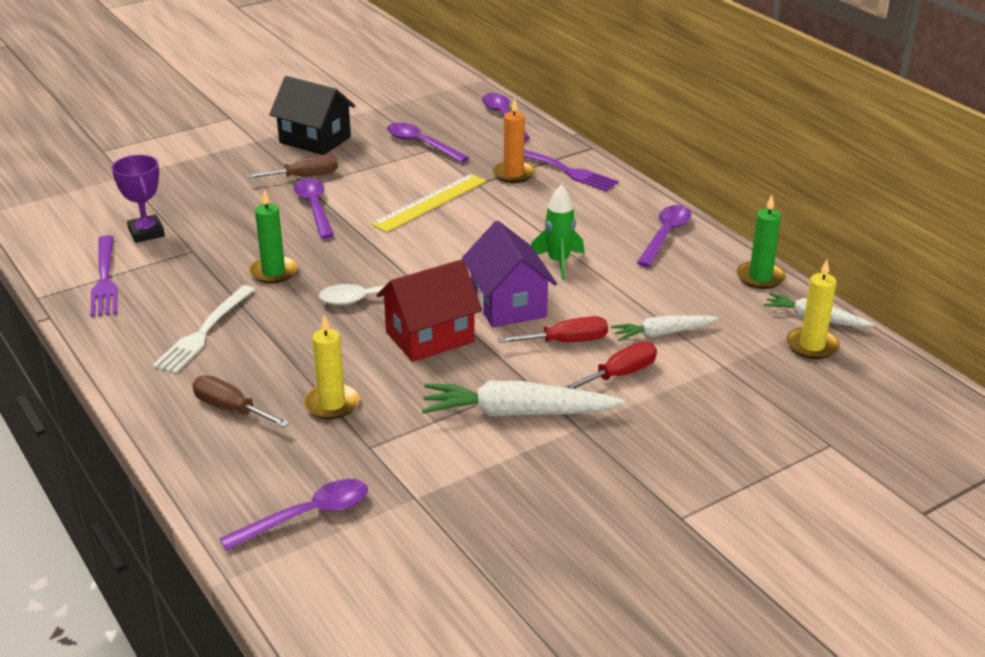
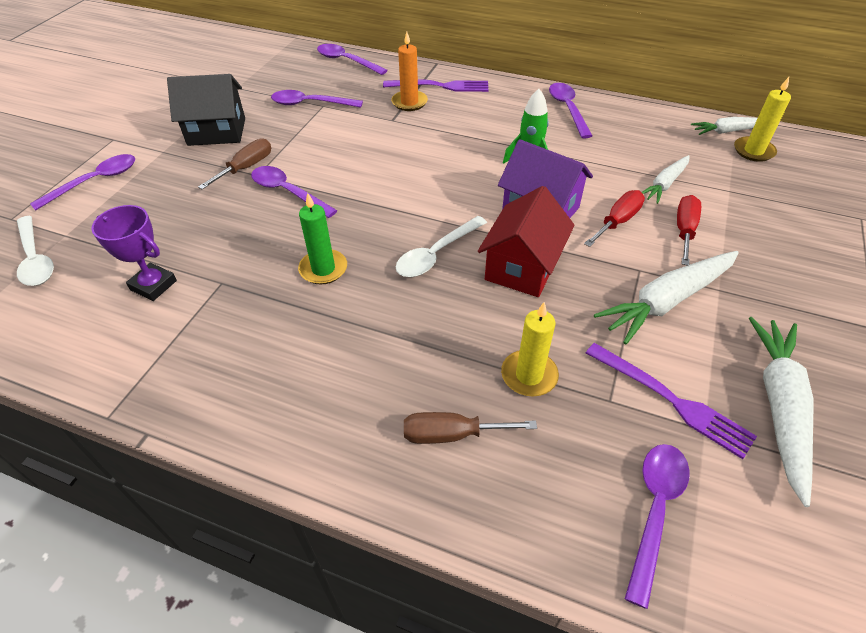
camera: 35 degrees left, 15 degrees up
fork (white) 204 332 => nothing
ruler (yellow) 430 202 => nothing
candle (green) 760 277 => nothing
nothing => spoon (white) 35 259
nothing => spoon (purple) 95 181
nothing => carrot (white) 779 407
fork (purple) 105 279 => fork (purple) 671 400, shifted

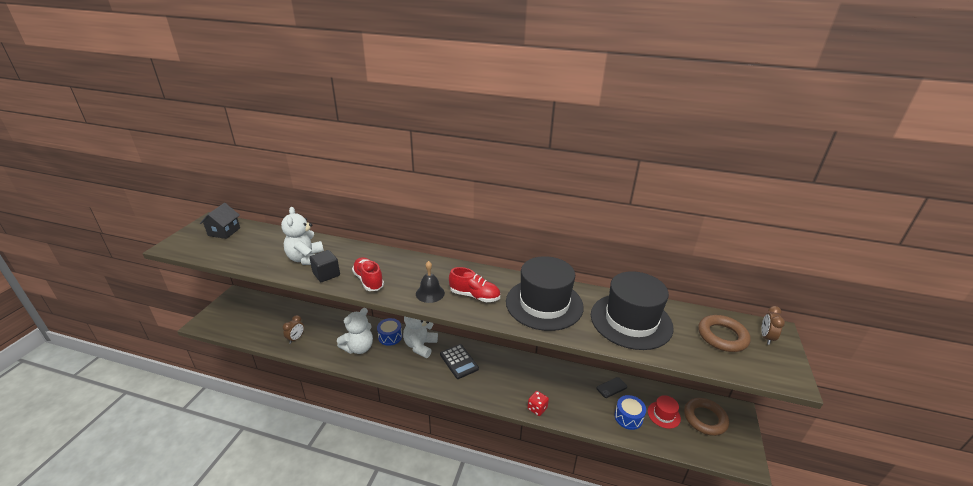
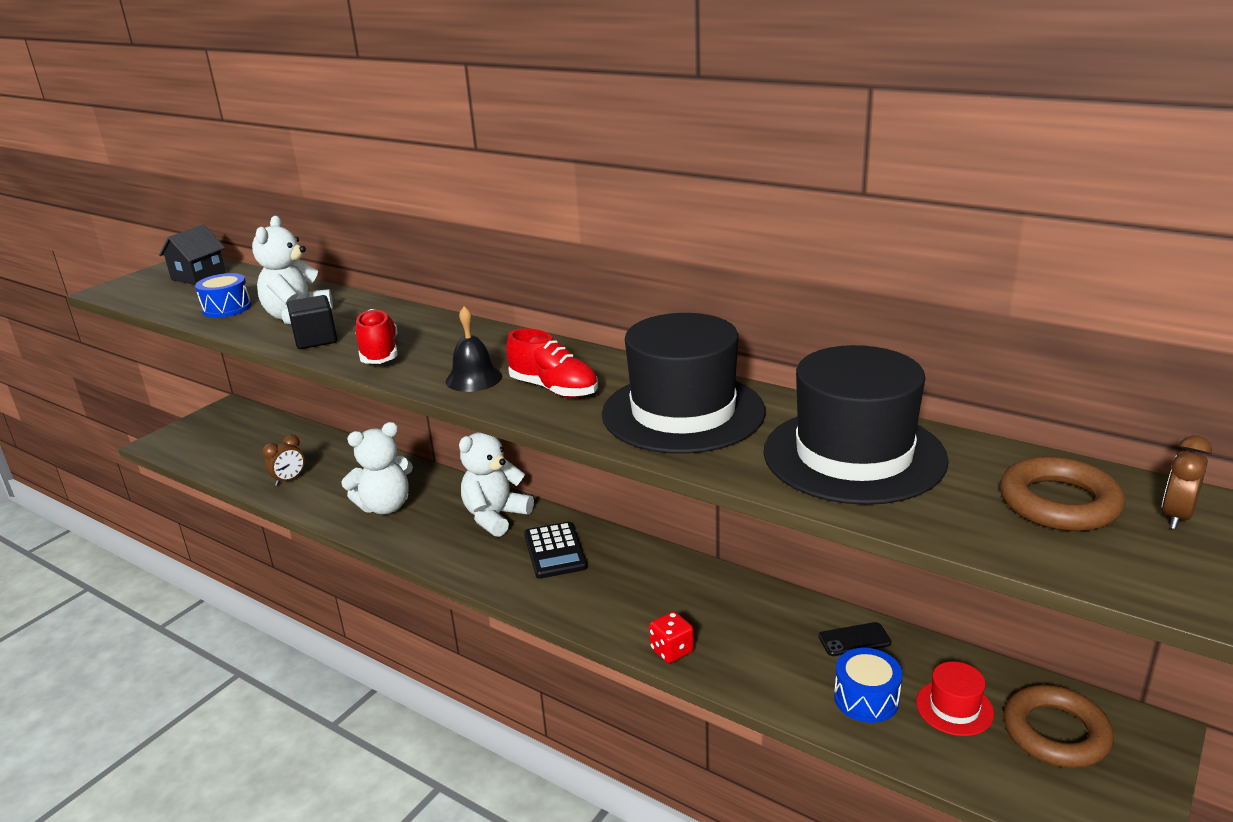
camera: 20 degrees right, 5 degrees down
drum (blue) 390 337 => drum (blue) 227 308, shifted

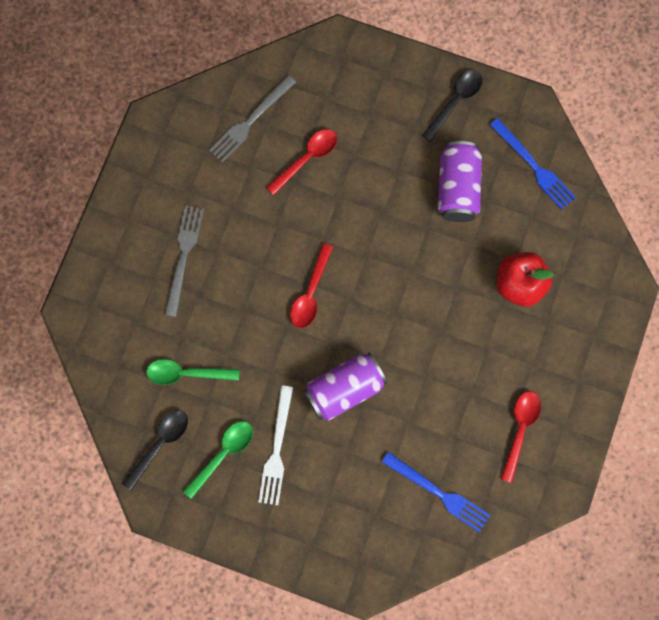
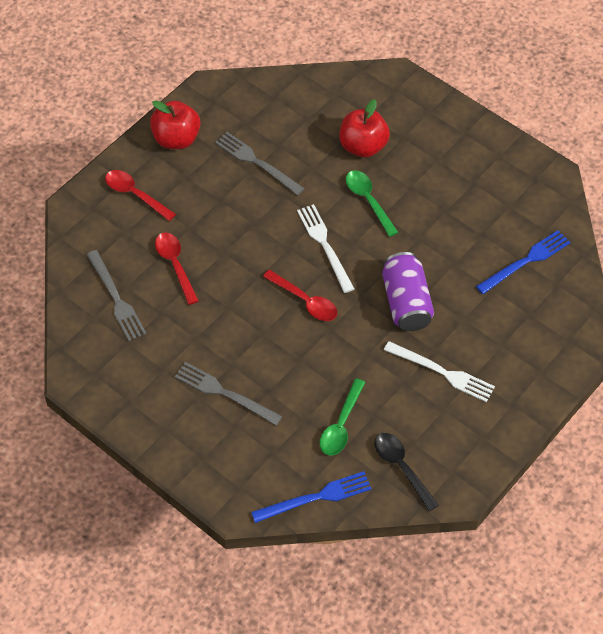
camera: 70 degrees left, 20 degrees down
nothing => fork (white) 325 245
spoon (green) 223 454 => spoon (green) 368 201, shifted
fork (blue) 533 166 => fork (blue) 316 497, shifted
spoon (red) 520 430 => spoon (red) 135 195, shifted
spoon (black) 455 102 => apple (red) 176 139
can (purple) 457 188 => fork (grey) 257 162

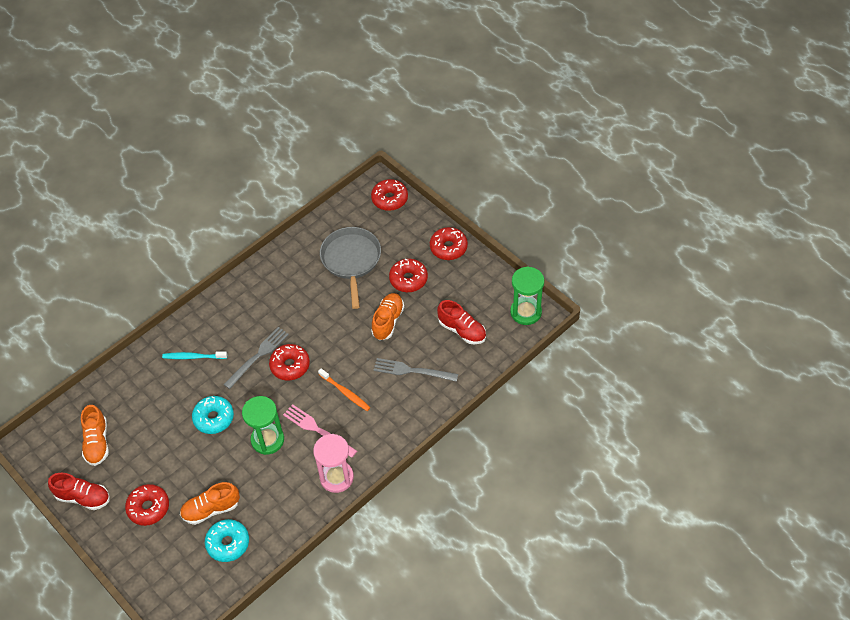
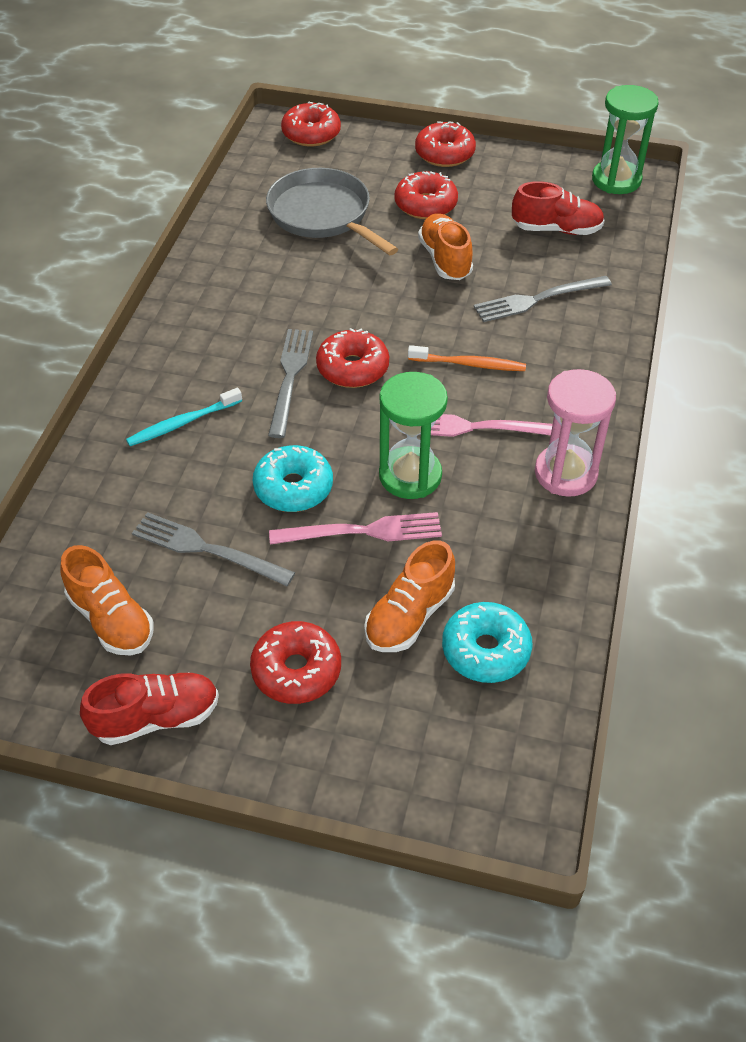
camera: 35 degrees left, 5 degrees down
nothing => fork (grey) 205 549
nothing => fork (pink) 364 531

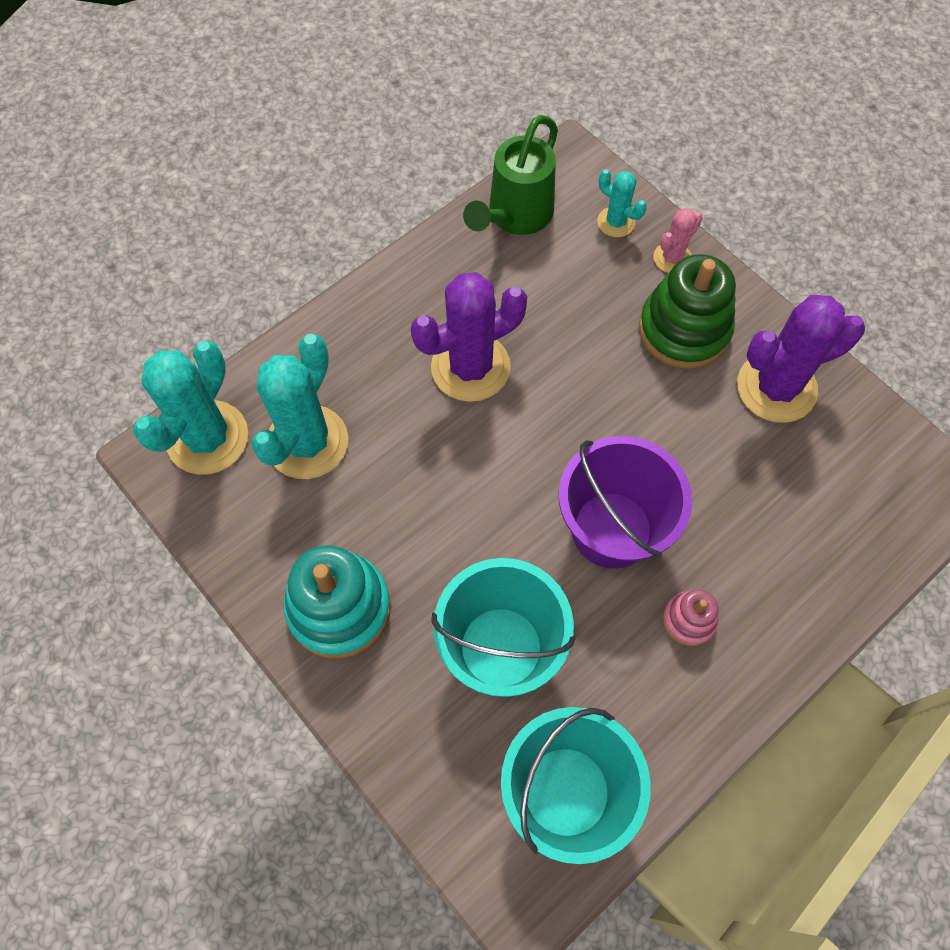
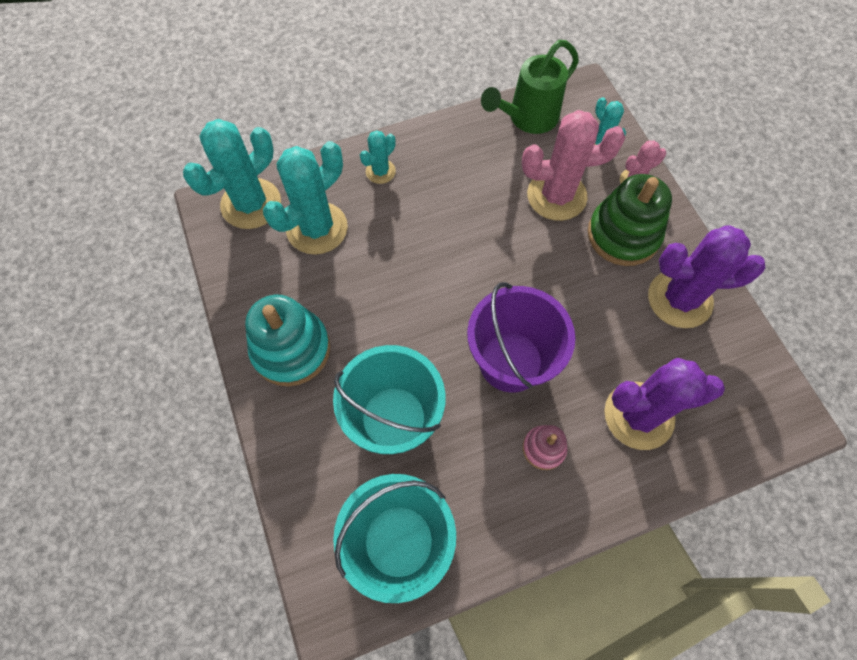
camera: 20 degrees right, 0 degrees up
nothing => cactus (turquoise) 380 171
nothing => cactus (pink) 556 196
cactus (purple) 470 367 => cactus (purple) 638 415, shifted

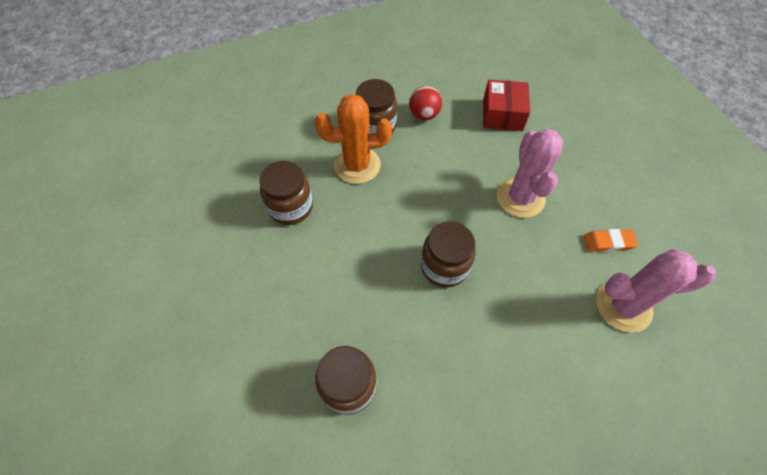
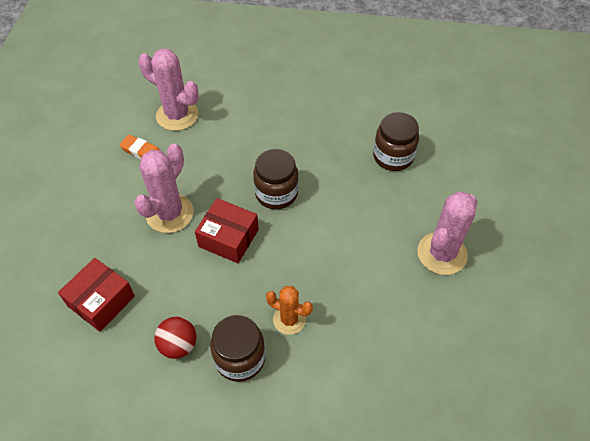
camera: 150 degrees left, 5 degrees down
jar (brown) 291 207 => nothing
nothing => box (red) 228 238
nothing => cactus (pink) 442 253
cactus (orange) 357 165 => cactus (orange) 289 319, x0.62

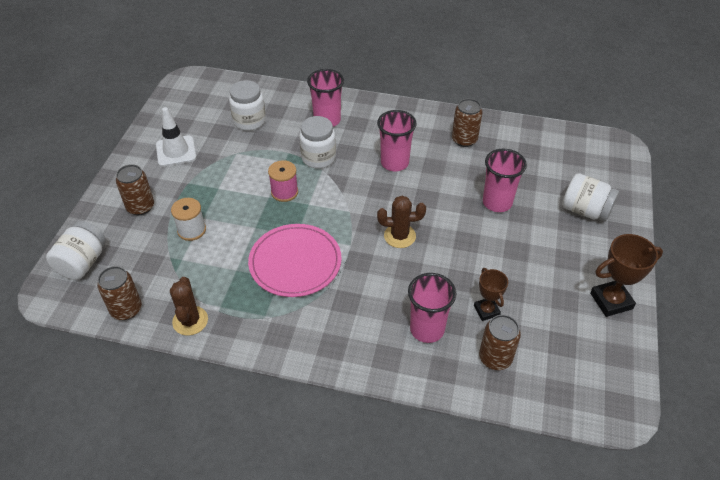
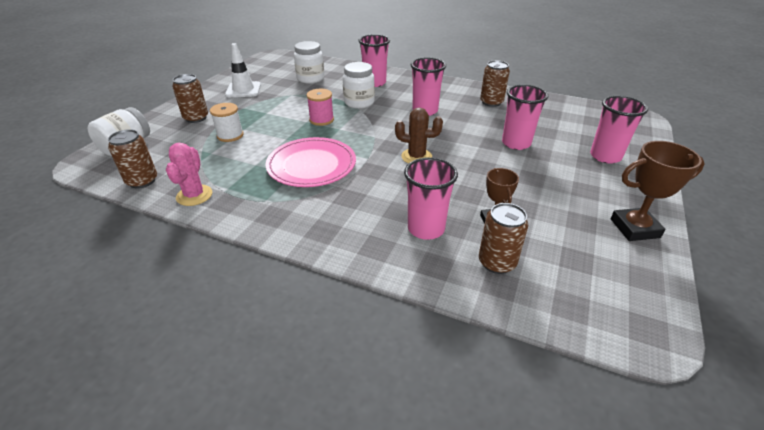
camera: 10 degrees right, 10 degrees down
jar (white) 585 210 => cup (pink) 605 156
cactus (brown) 190 321 => cactus (pink) 194 195

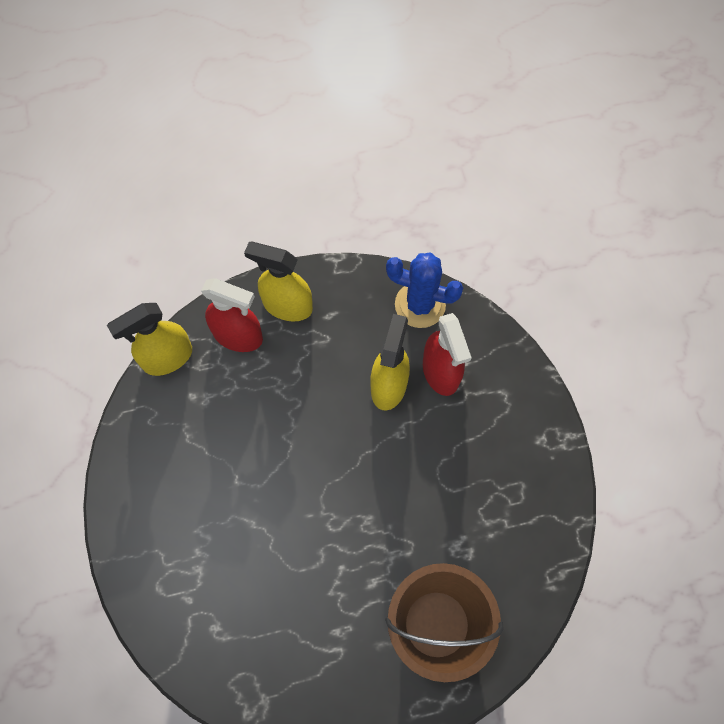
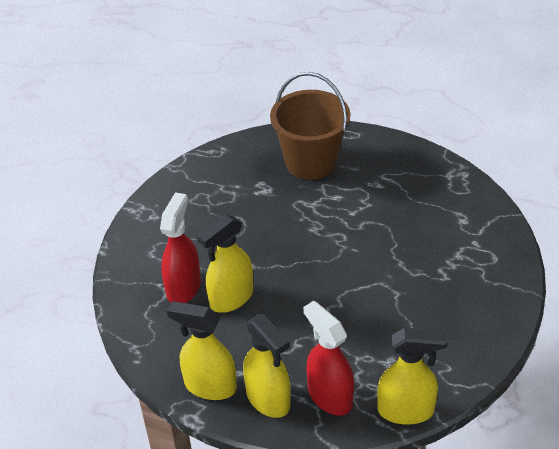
camera: 145 degrees left, 25 degrees down
cactus (blue) 420 305 => nothing
nothing => spray bottle (yellow) 210 386

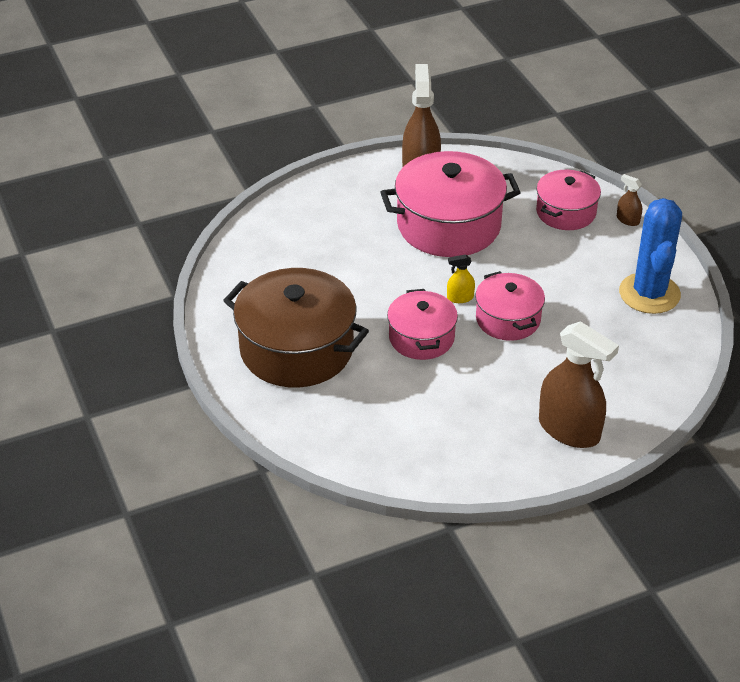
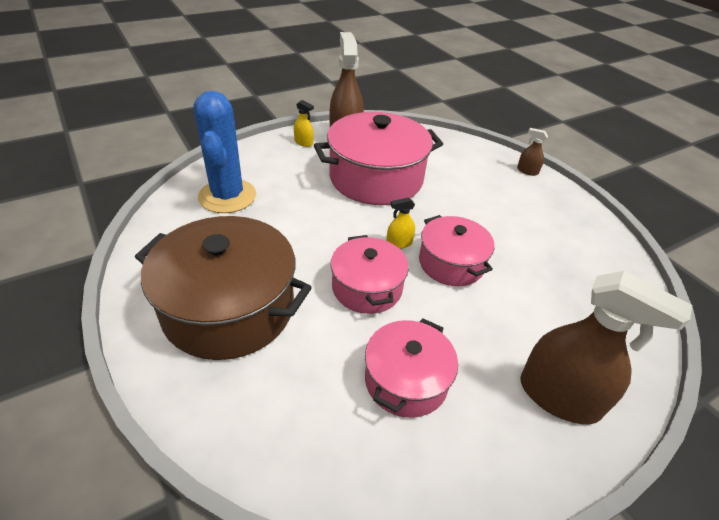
camera: 10 degrees left, 0 degrees up
nothing => spray bottle (yellow) 303 142
pot (pink) 566 212 => pot (pink) 406 380, shifted
cactus (blue) 649 293 => cactus (blue) 227 196, shifted

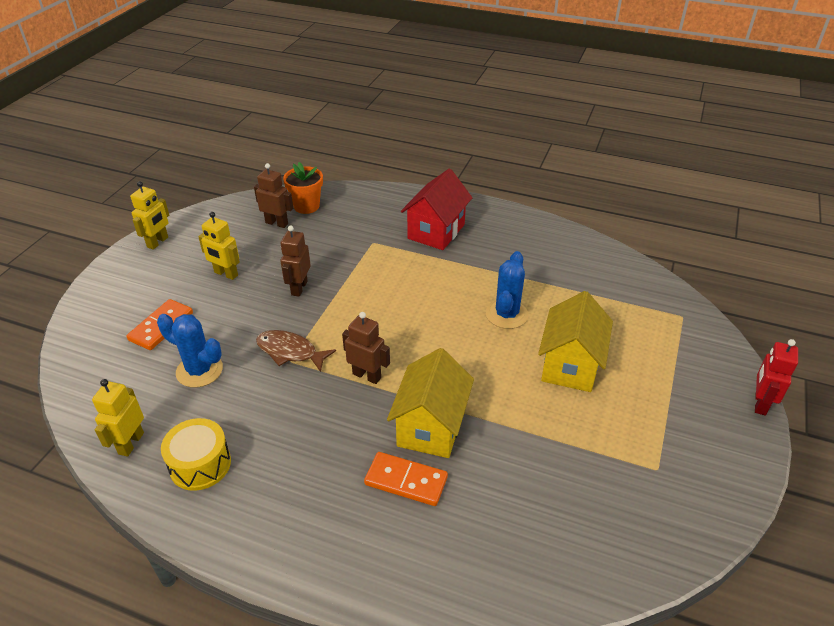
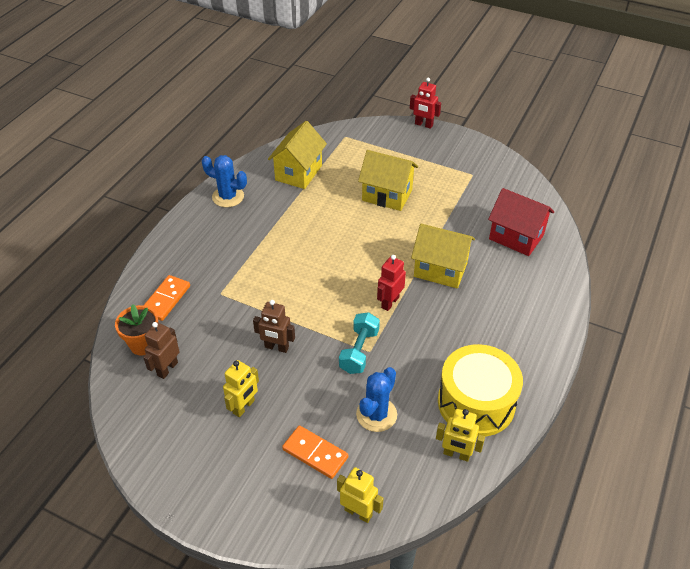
camera: 85 degrees left, 5 degrees up
nothing => house (yellow) 298 173
robot (yellow) 158 242 => robot (yellow) 358 512, shifted
domino (orange) 406 481 => domino (orange) 166 299, shifted
house (red) 436 231 => house (red) 516 237, shifted
cactus (blue) 506 314 => cactus (blue) 228 197, shifted
fish (brown) 290 352 => dumbbell (turquoise) 359 351
robot (brown) 367 376 => robot (red) 390 302
drum (yellow) 200 464 => drum (yellow) 476 403, x1.65

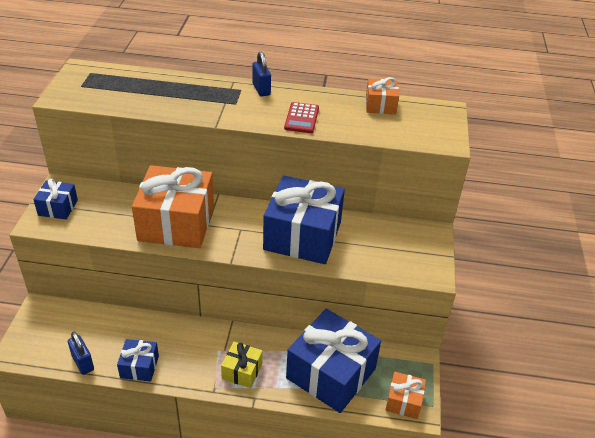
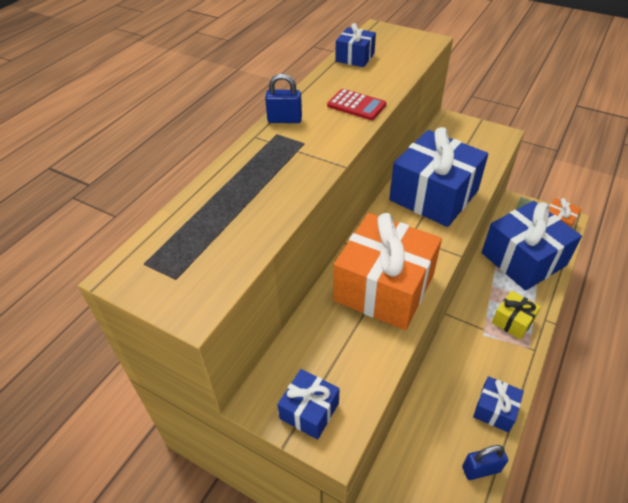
camera: 65 degrees left, 5 degrees up
gift (orange) 380 105 => gift (blue) 355 57

